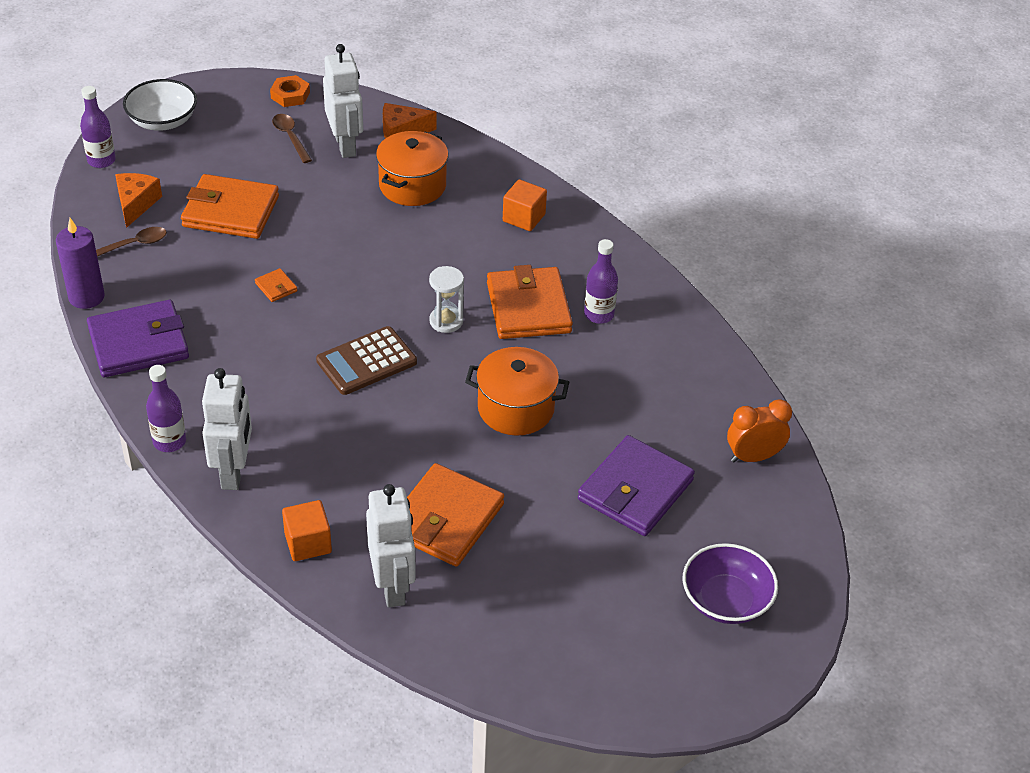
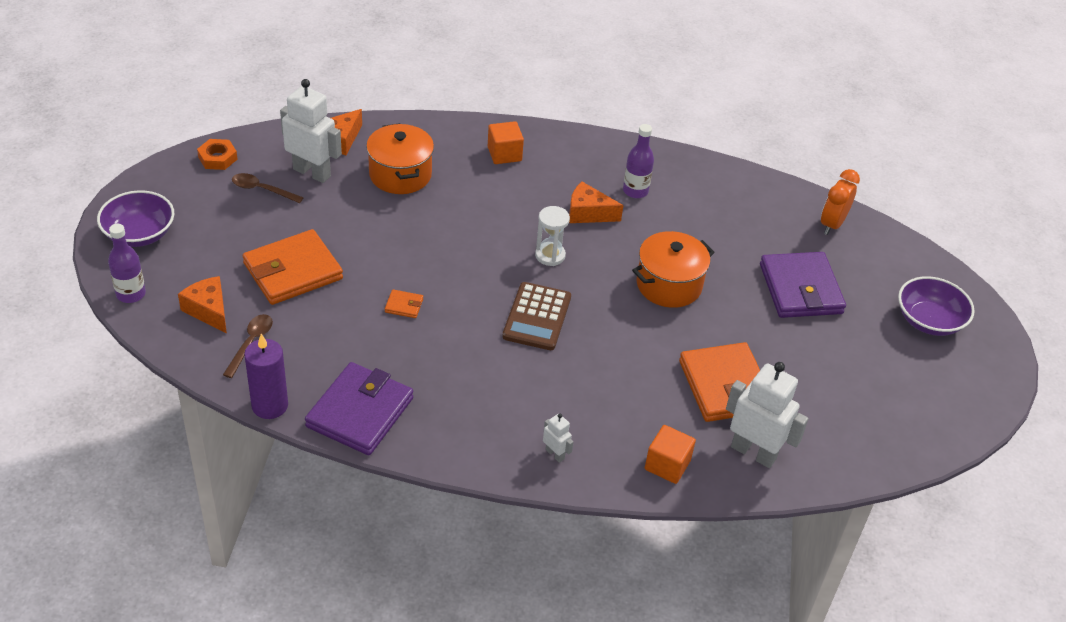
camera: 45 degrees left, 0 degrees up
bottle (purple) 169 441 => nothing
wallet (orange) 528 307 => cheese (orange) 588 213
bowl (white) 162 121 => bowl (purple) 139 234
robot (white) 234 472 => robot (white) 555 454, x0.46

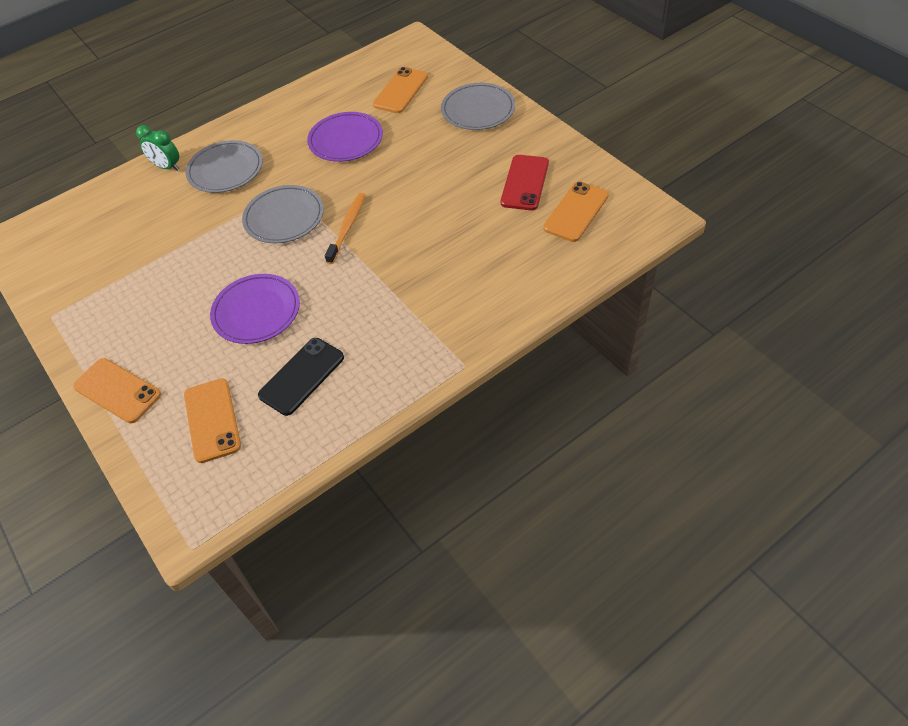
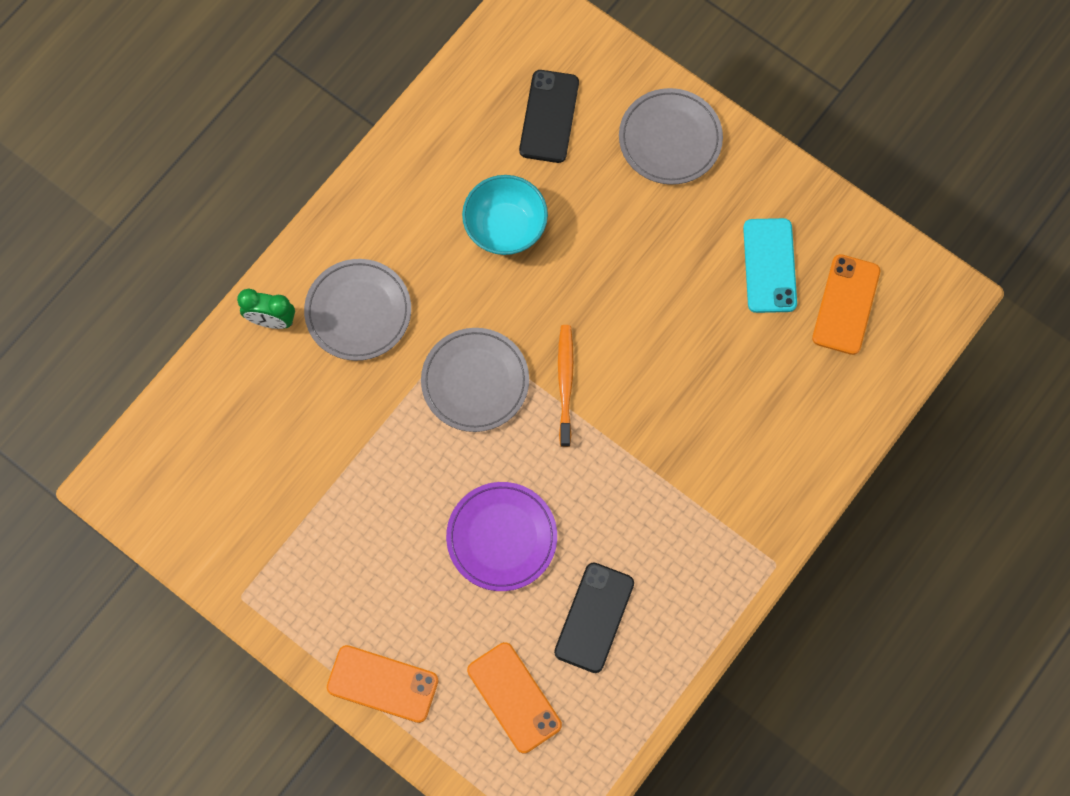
camera: 20 degrees left, 20 degrees up
plate (purple) 346 140 => bowl (turquoise) 505 227
phone (orange) 401 91 => phone (black) 549 116
phone (red) 525 183 => phone (turquoise) 769 265

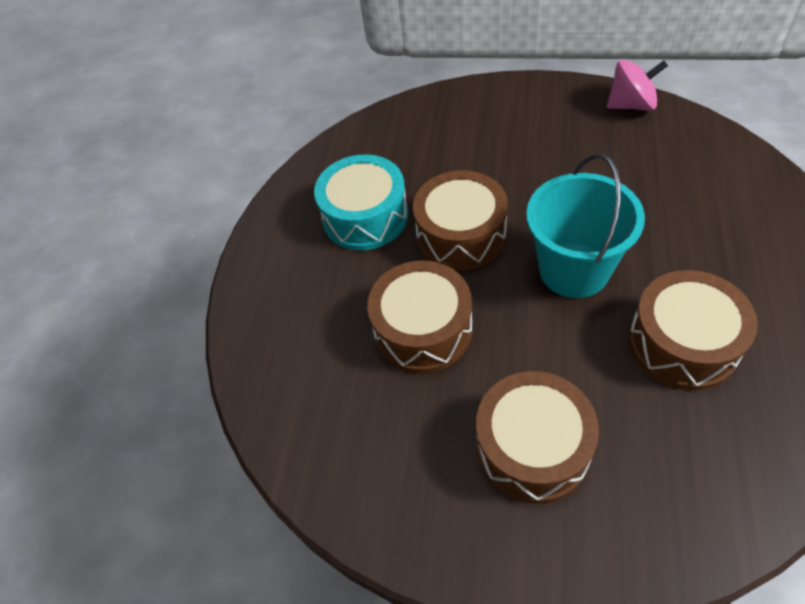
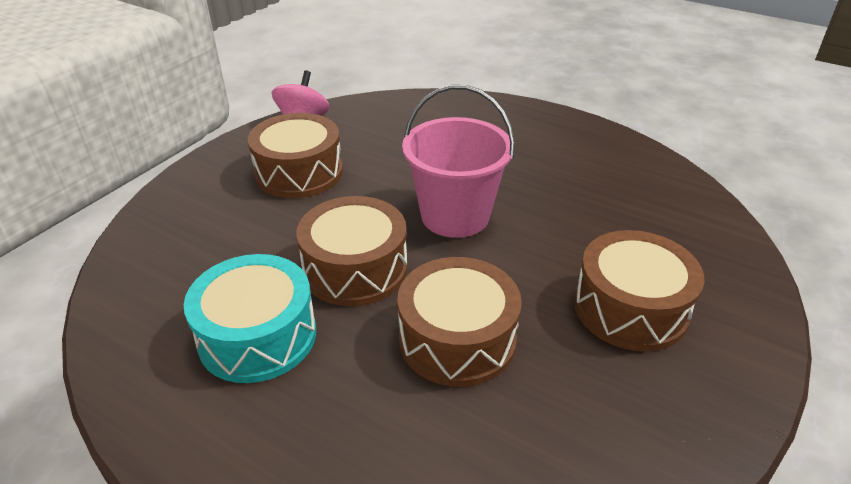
camera: 75 degrees left, 15 degrees down
drum (brown) 683 343 => drum (brown) 299 172, shifted
bucket (turquoise) 574 270 => bucket (pink) 455 216

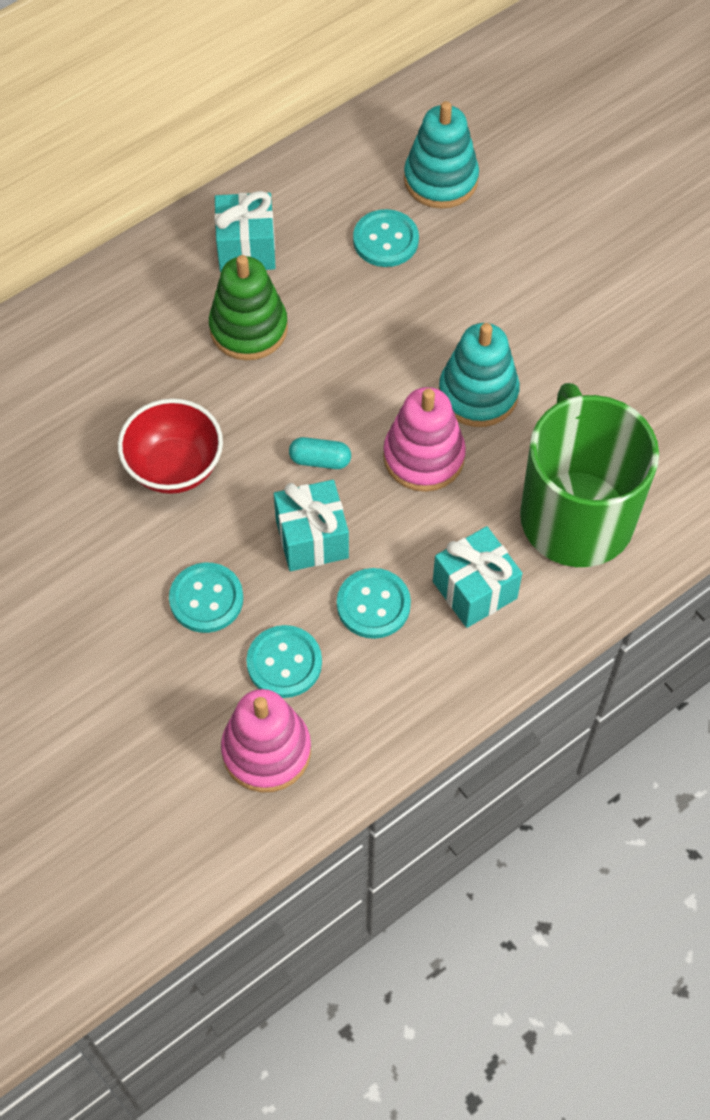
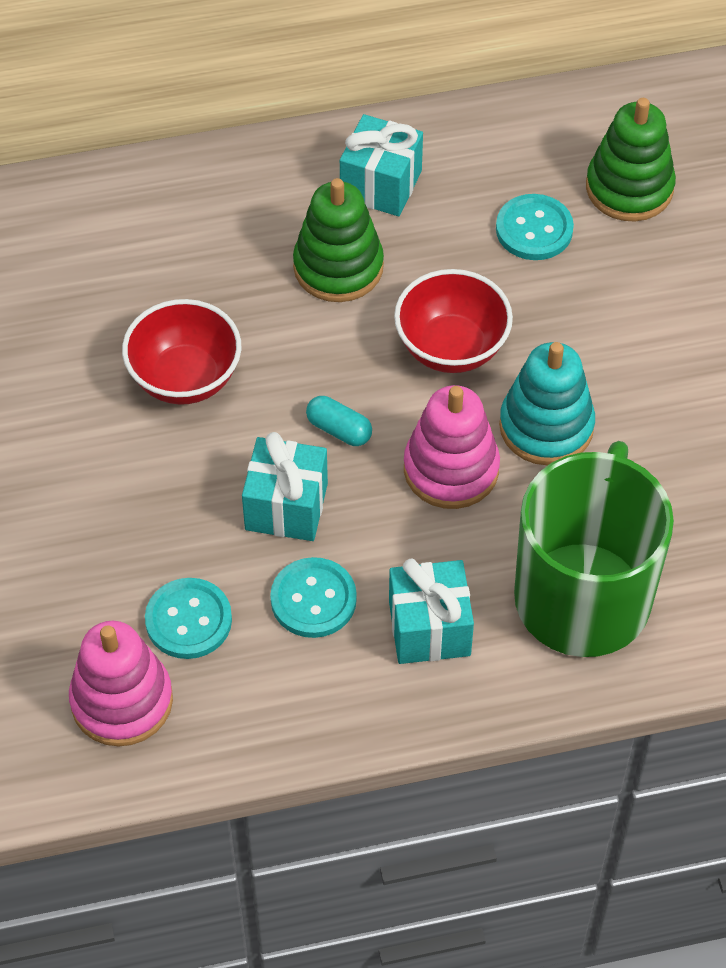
camera: 25 degrees right, 5 degrees down
button (turquoise) 206 599 => nothing
nothing => bowl (red) 451 348
stacking toy (turquoise) 440 180 => stacking toy (green) 629 188

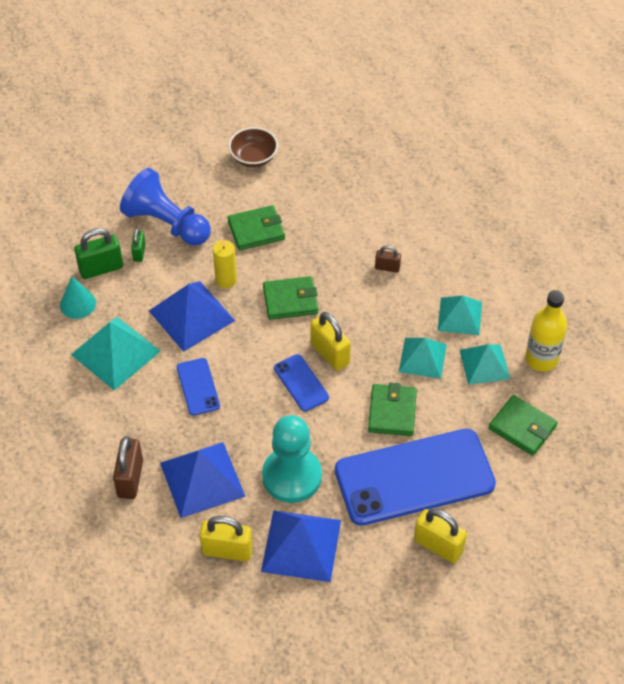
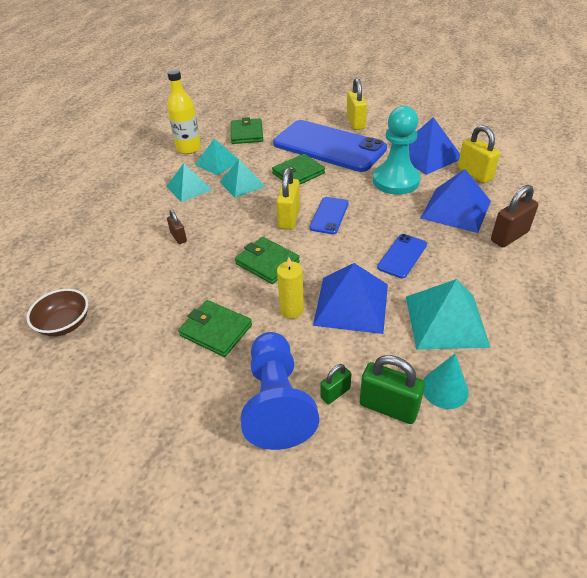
camera: 130 degrees left, 10 degrees down
bowl (brown) 253 157 => bowl (brown) 65 324, shifted

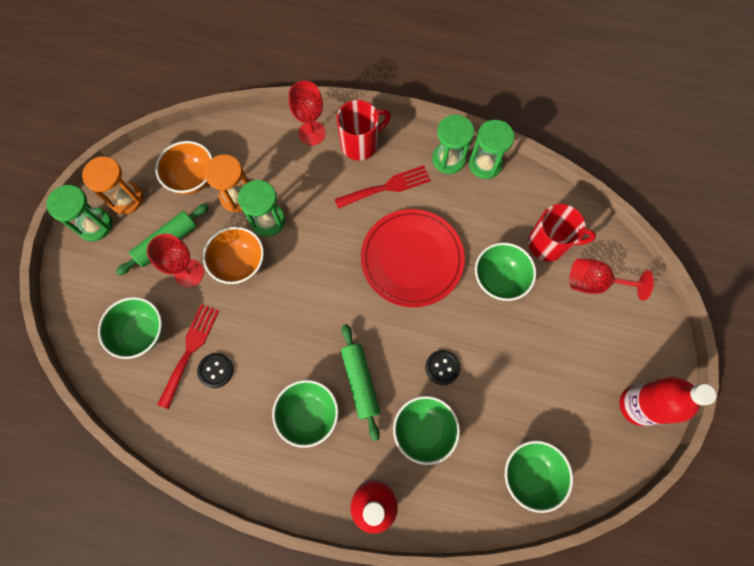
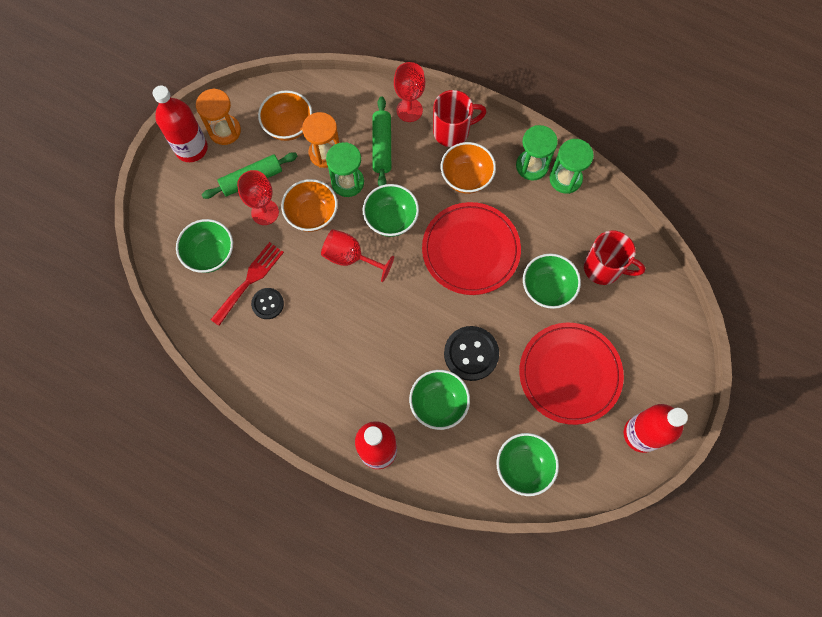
camera: 15 degrees right, 0 degrees up
nothing => plate (red) 570 374
bowl (green) 308 414 => bowl (green) 391 219, shifted
rolling pin (green) 360 382 => rolling pin (green) 382 146, shifted
goblet (red) 594 283 => goblet (red) 350 257, shifted
hourglass (green) 95 225 => bottle (red) 191 148
fork (red) 387 187 => bowl (orange) 466 178
button (black) 442 367 => button (black) 471 354, x1.68

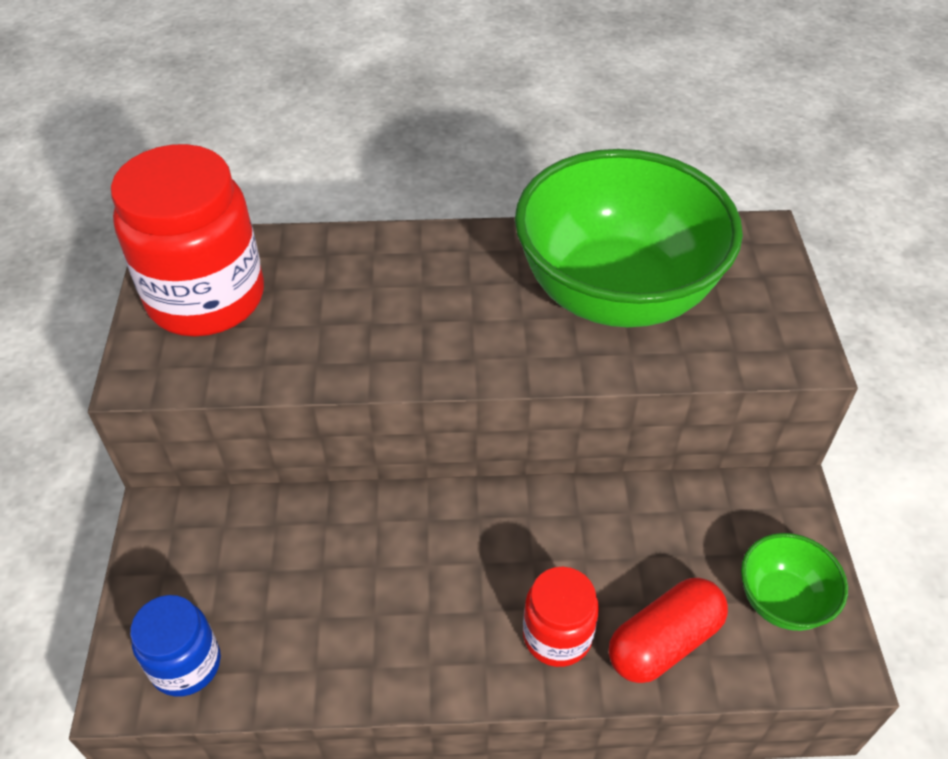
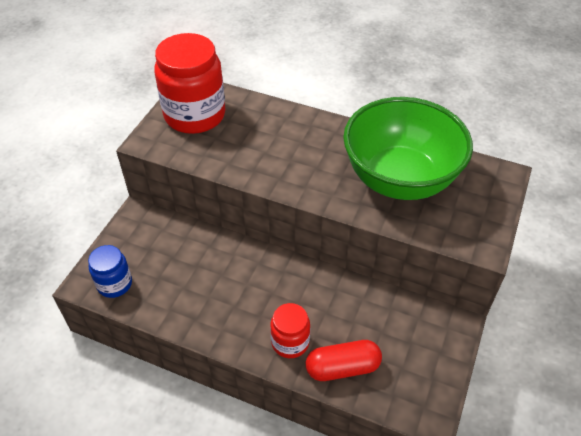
camera: 25 degrees right, 0 degrees up
bowl (green) 782 601 => nothing

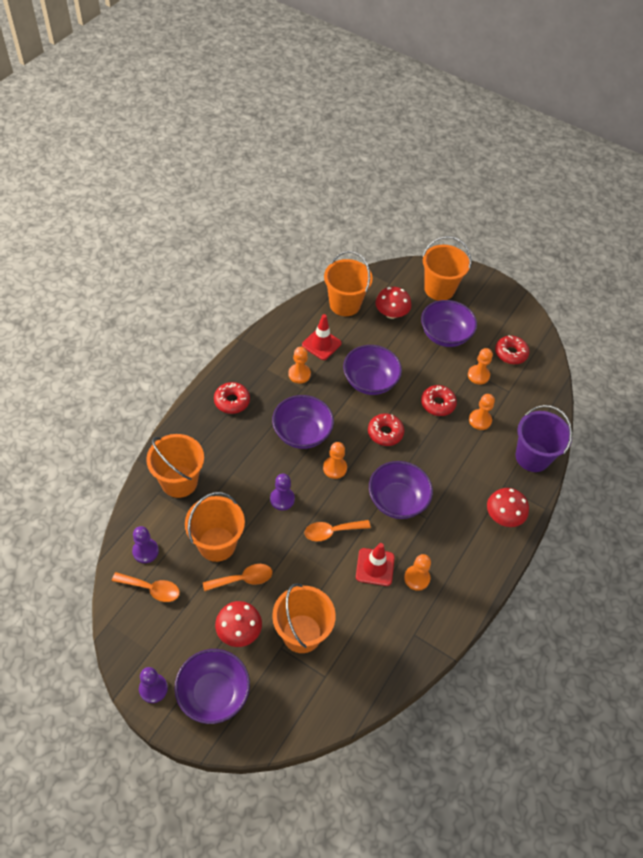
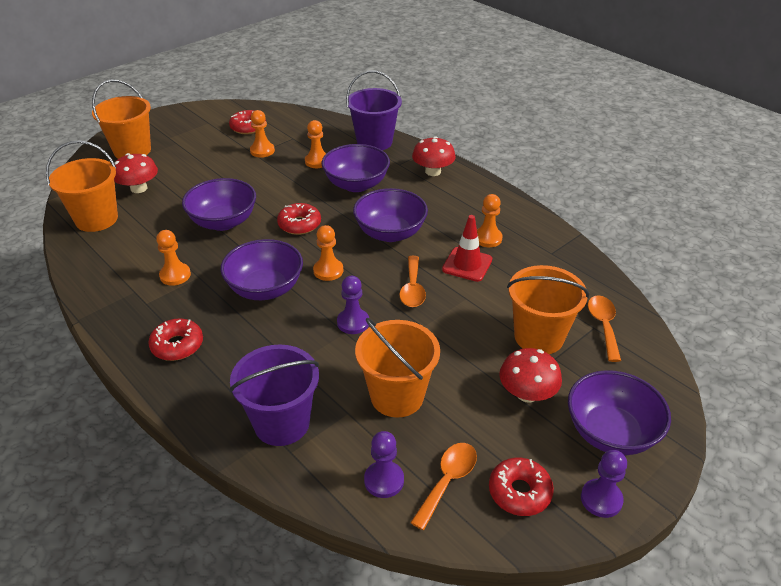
camera: 70 degrees left, 15 degrees down
traffic cone (red) 321 344 => nothing
spoon (orange) 243 579 => spoon (orange) 603 325, shifted
bowl (purple) 445 335 => bowl (purple) 356 184, shifted
donut (red) 437 404 => donut (red) 519 492, shifted
bucket (orange) 179 481 => bucket (purple) 282 423

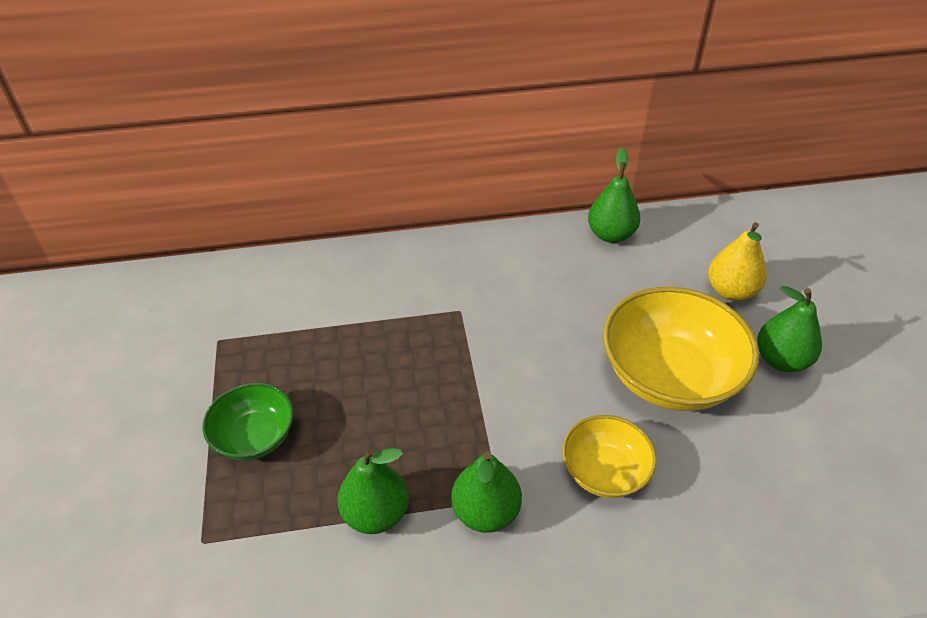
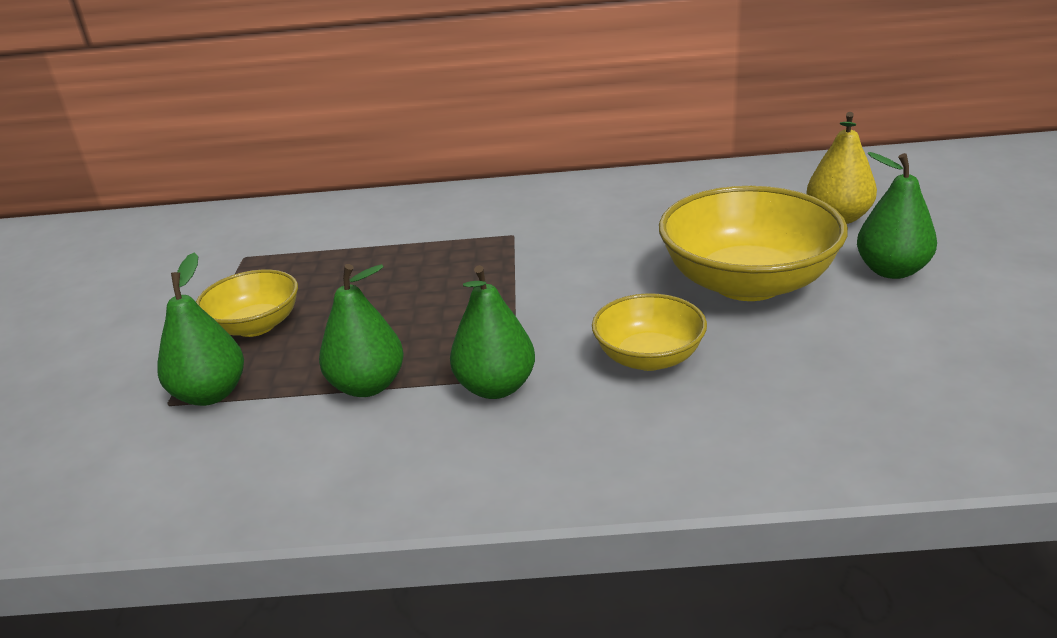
camera: 10 degrees right, 15 degrees down
pear (green) 610 235 => pear (green) 210 394, shifted
bowl (green) 255 436 => bowl (yellow) 256 325

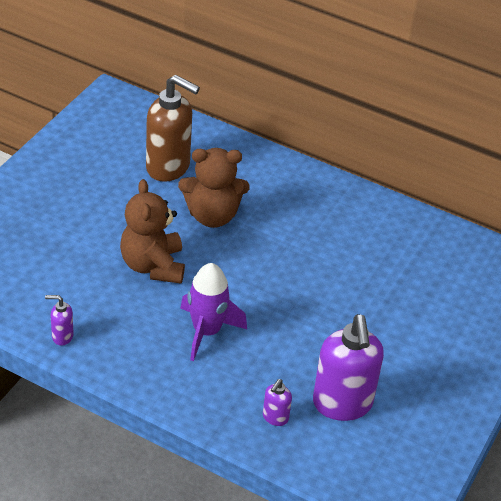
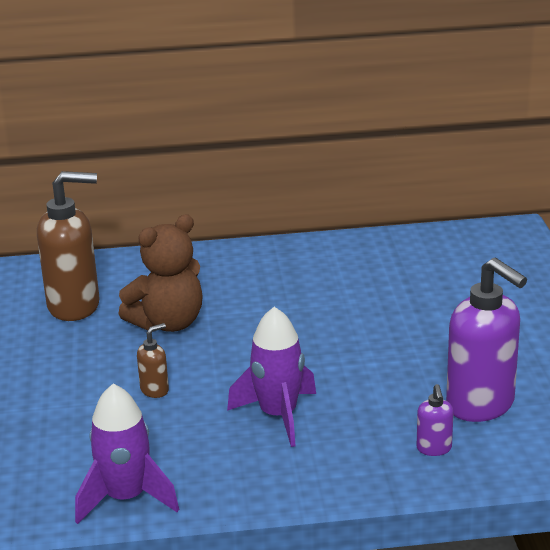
camera: 30 degrees left, 15 degrees down
soap dispenser (purple) 62 336 => rocket (purple) 126 498
teddy bear (brown) 153 266 => soap dispenser (brown) 155 390

